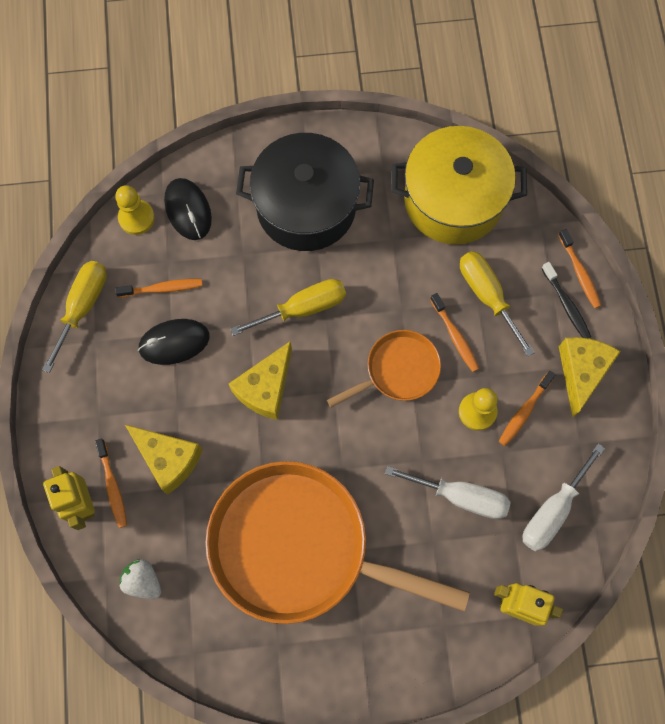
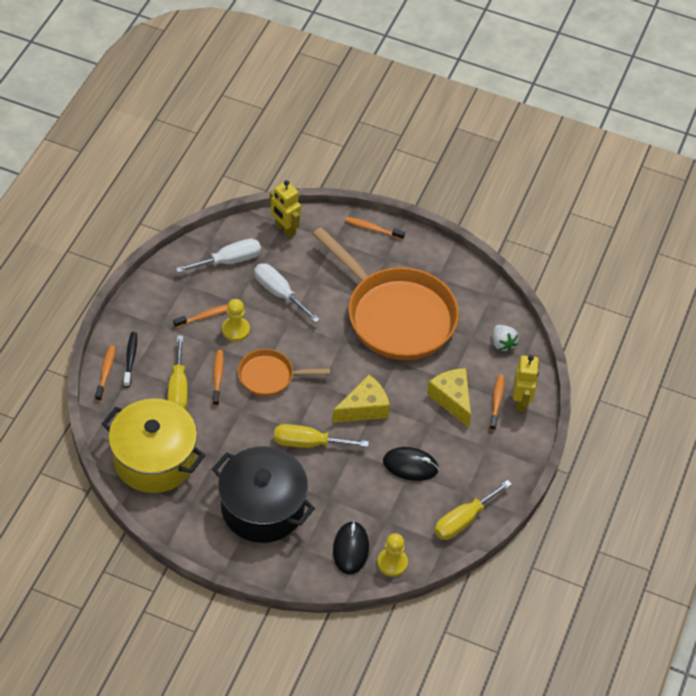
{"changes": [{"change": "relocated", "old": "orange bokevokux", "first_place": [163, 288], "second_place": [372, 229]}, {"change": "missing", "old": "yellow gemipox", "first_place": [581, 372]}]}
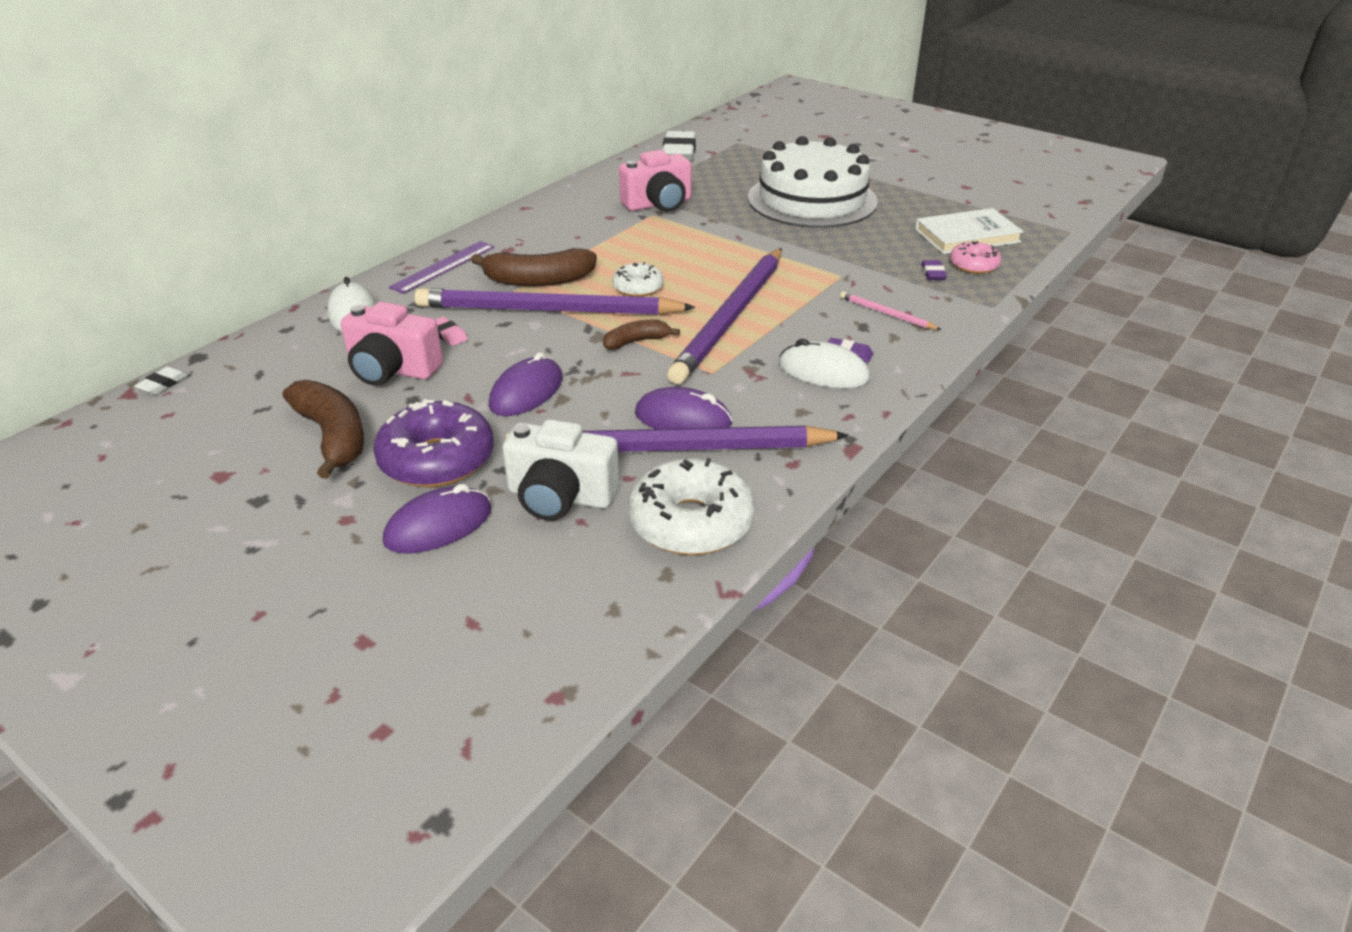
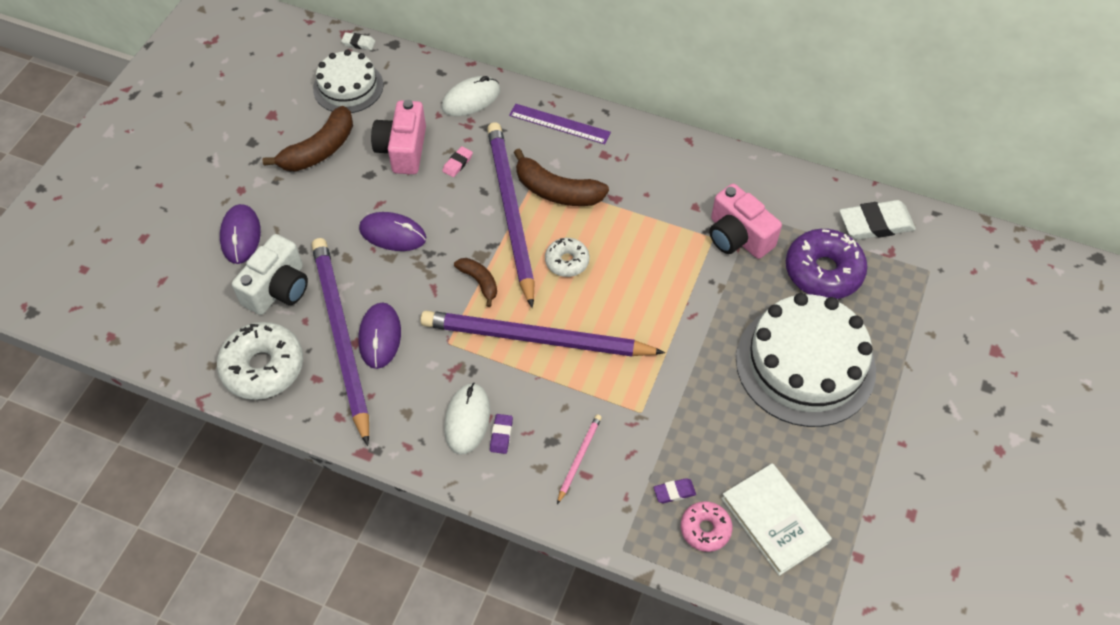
{"changes": [{"change": "spun", "old": "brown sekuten", "first_place": [538, 280], "second_place": [557, 191], "degrees": -45}, {"change": "relocated", "old": "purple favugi", "first_place": [437, 459], "second_place": [823, 271]}, {"change": "spun", "old": "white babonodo", "first_place": [560, 497], "second_place": [278, 289], "degrees": -150}, {"change": "spun", "old": "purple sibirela", "first_place": [438, 526], "second_place": [241, 236], "degrees": 45}, {"change": "appeared", "new": "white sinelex", "second_place": [348, 87]}]}
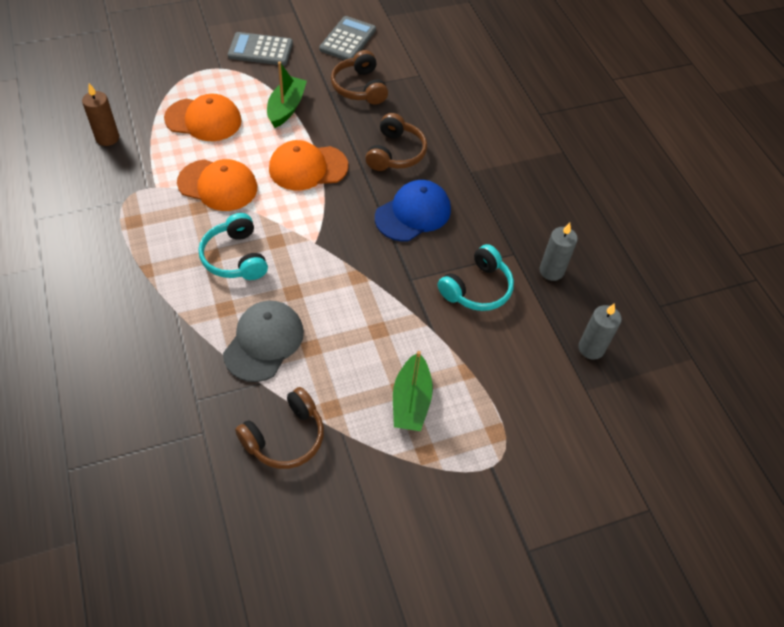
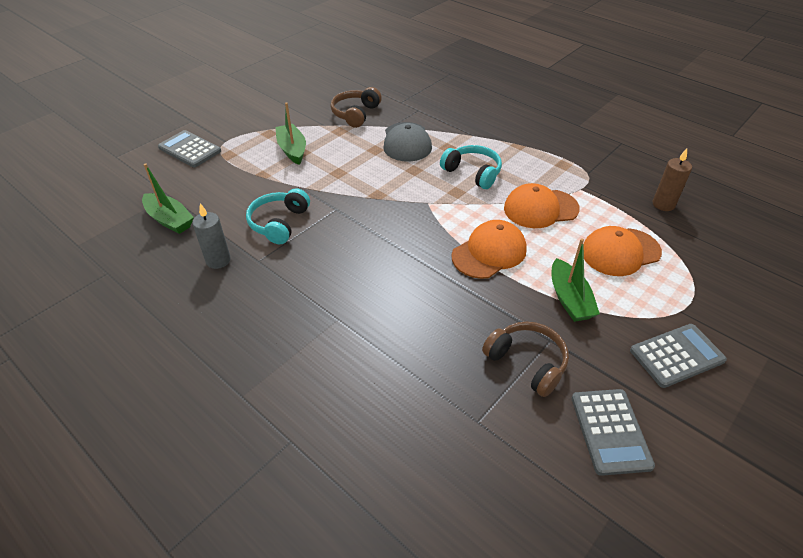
{"changes": [{"change": "missing", "old": "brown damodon", "first_place": [395, 153]}, {"change": "missing", "old": "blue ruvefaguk", "first_place": [413, 213]}, {"change": "exchanged", "old": "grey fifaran", "new": "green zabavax", "first_place": [591, 348], "second_place": [169, 220]}, {"change": "appeared", "new": "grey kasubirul", "second_place": [190, 149]}]}
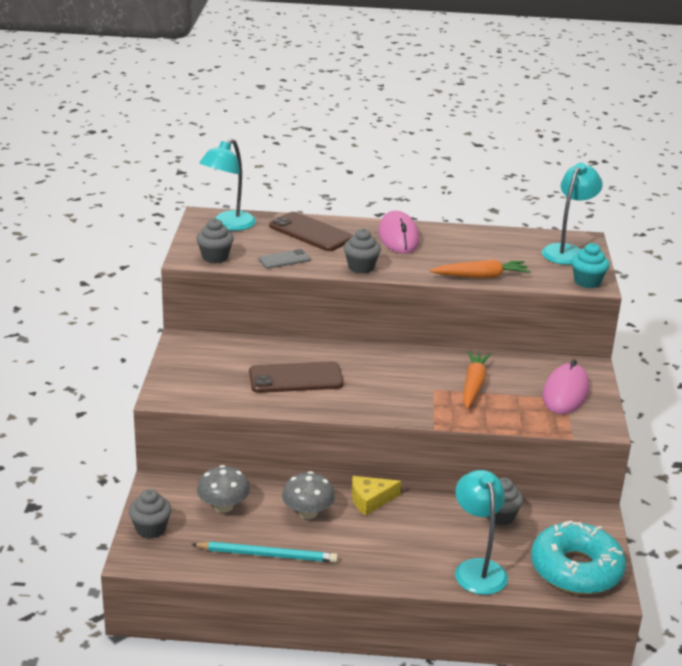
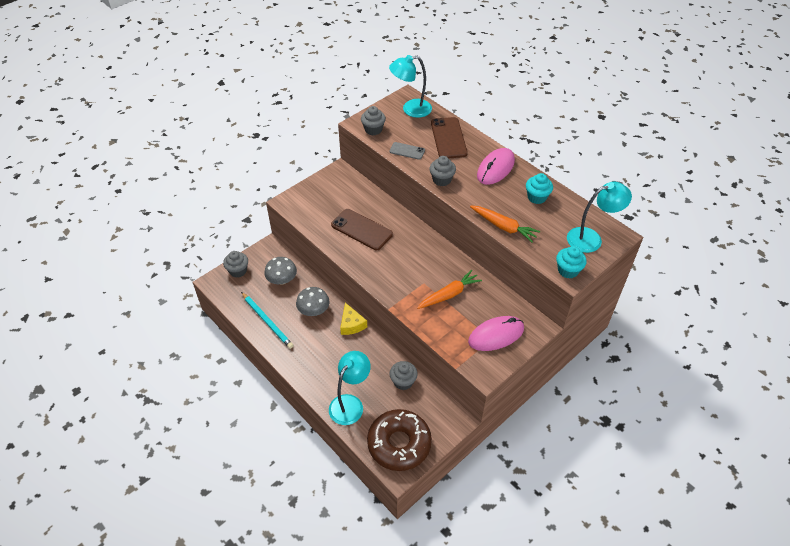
{"changes": [{"change": "spun", "old": "yellow gemipox", "first_place": [370, 500], "second_place": [351, 324], "degrees": -135}, {"change": "colour", "old": "turquoise favugi", "new": "brown favugi", "first_place": [576, 569], "second_place": [399, 444]}, {"change": "appeared", "new": "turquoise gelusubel", "second_place": [536, 197]}]}
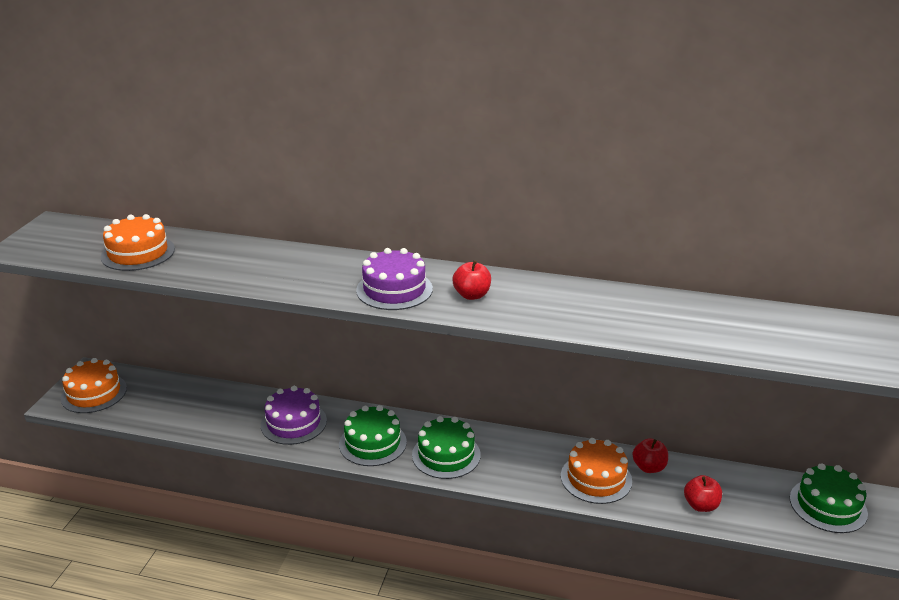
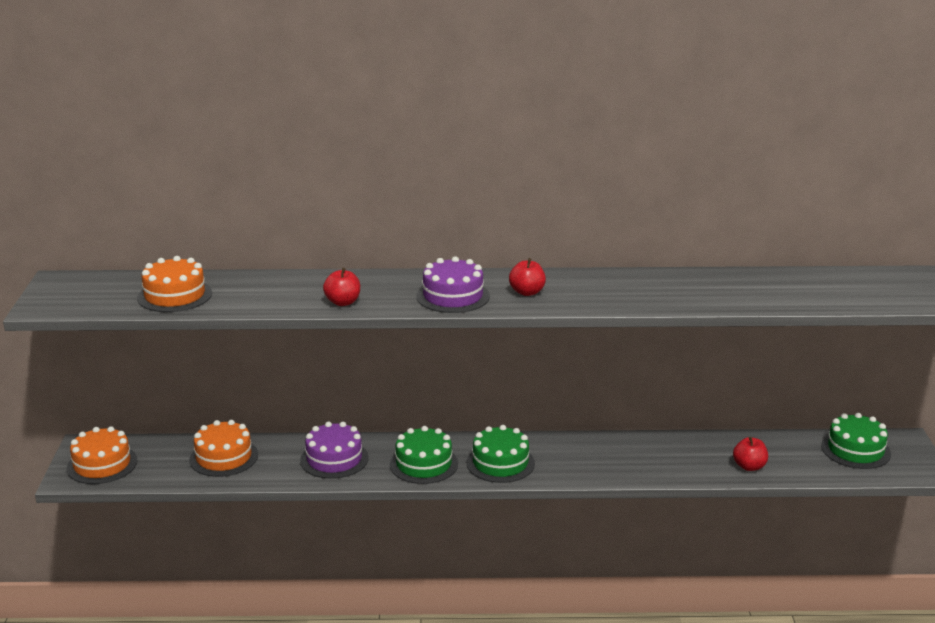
{"changes": [{"change": "relocated", "old": "orange sinelex", "first_place": [596, 478], "second_place": [224, 457]}, {"change": "relocated", "old": "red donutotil", "first_place": [649, 467], "second_place": [343, 302]}]}
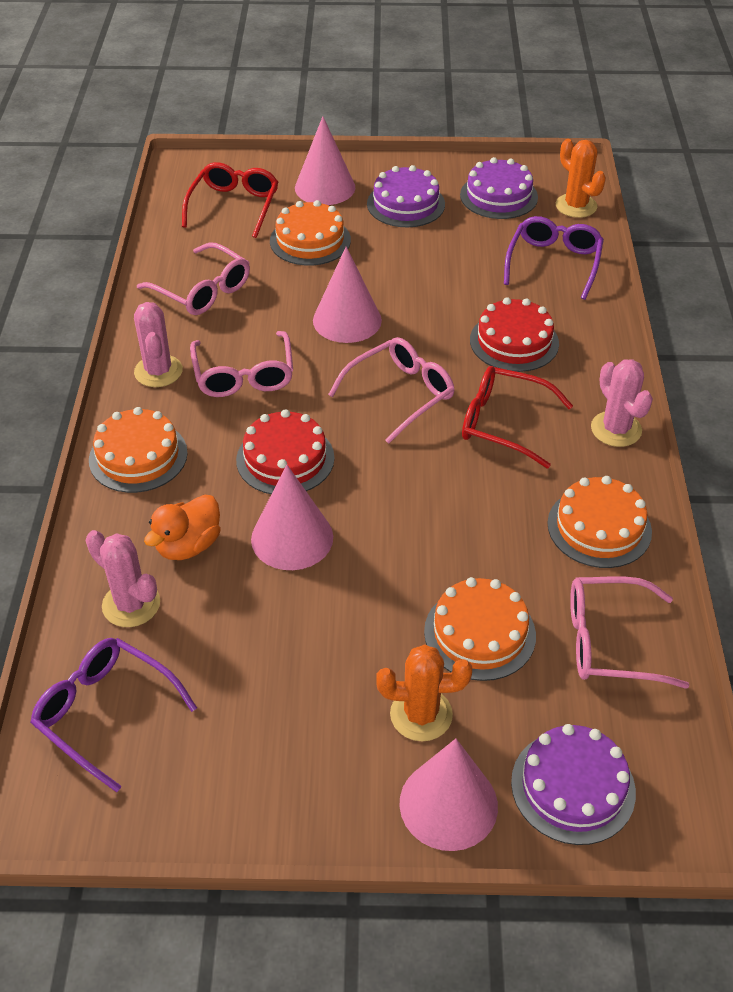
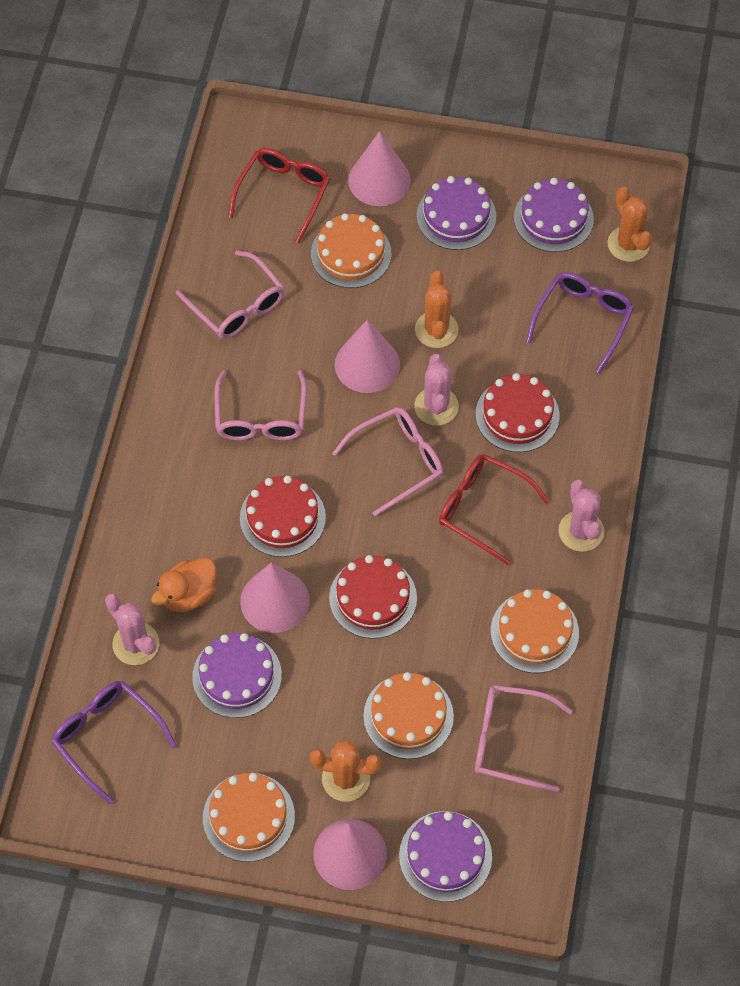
{"changes": [{"change": "relocated", "old": "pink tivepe", "first_place": [158, 371], "second_place": [436, 406]}, {"change": "relocated", "old": "orange sinelex", "first_place": [138, 456], "second_place": [248, 817]}, {"change": "appeared", "new": "orange tivepe", "second_place": [436, 330]}, {"change": "appeared", "new": "red sinelex", "second_place": [373, 598]}, {"change": "appeared", "new": "purple sinelex", "second_place": [237, 676]}]}
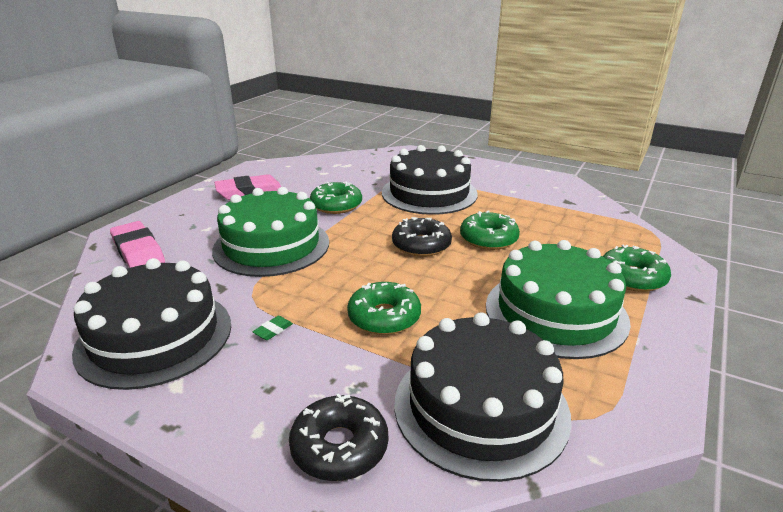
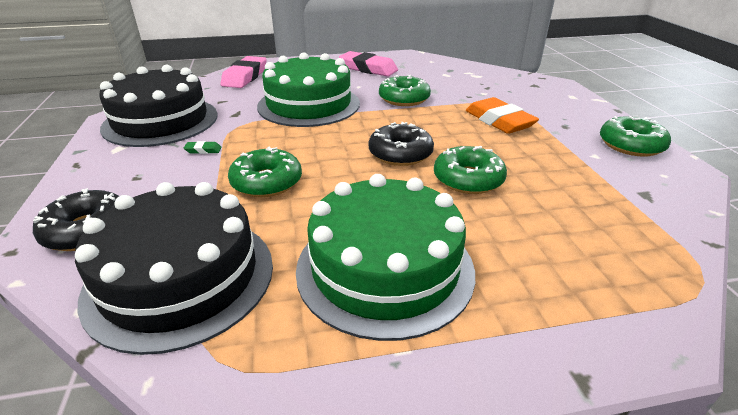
{"changes": [{"change": "exchanged", "old": "black sinelex", "new": "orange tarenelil", "first_place": [429, 193], "second_place": [499, 121]}, {"change": "relocated", "old": "green favugi", "first_place": [632, 277], "second_place": [631, 145]}]}
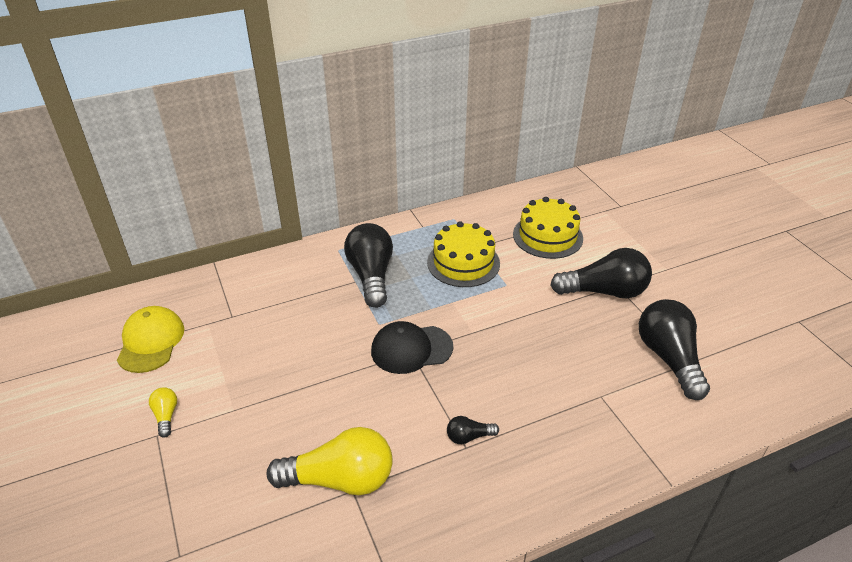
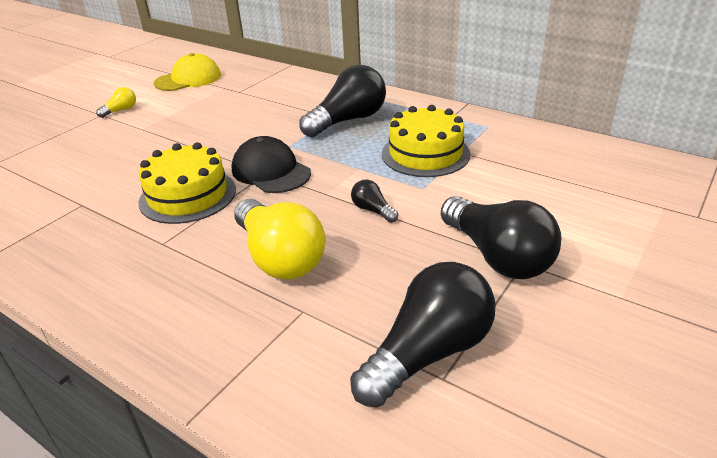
{"changes": [{"change": "relocated", "old": "yellow sinelex", "first_place": [547, 236], "second_place": [188, 195]}, {"change": "relocated", "old": "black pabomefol", "first_place": [469, 437], "second_place": [373, 210]}, {"change": "relocated", "old": "yellow pabomefol", "first_place": [340, 479], "second_place": [279, 257]}]}
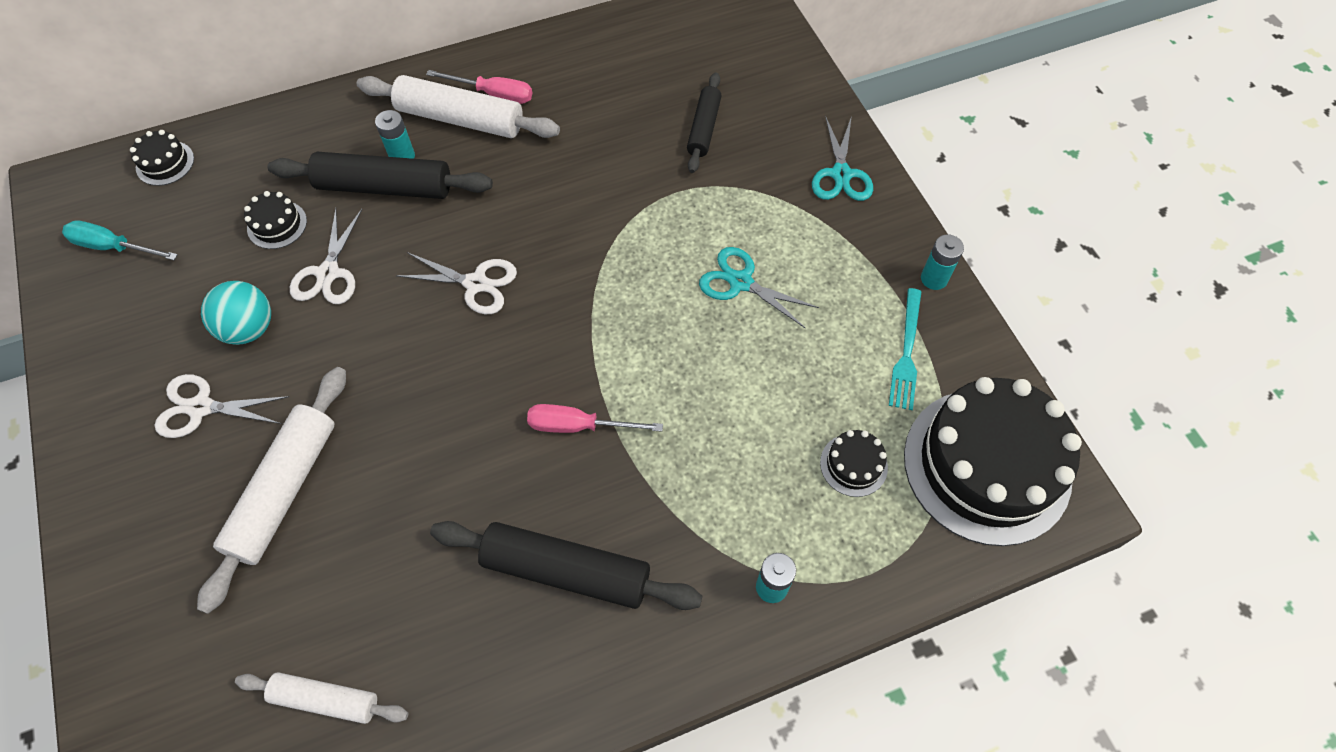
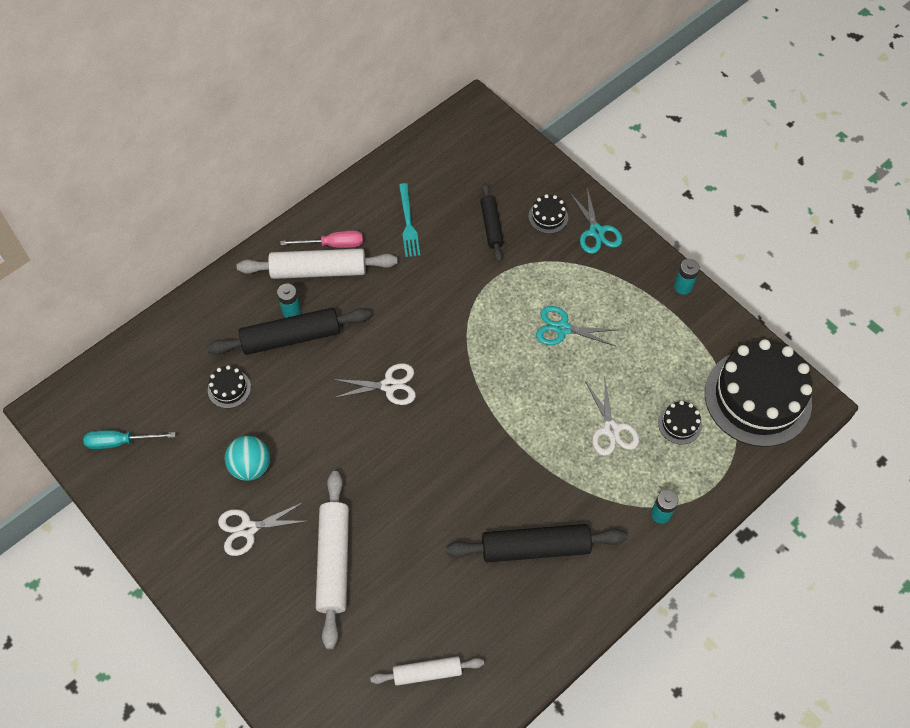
{"changes": [{"change": "relocated", "old": "black sinelex", "first_place": [165, 163], "second_place": [548, 217]}, {"change": "relocated", "old": "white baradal", "first_place": [328, 273], "second_place": [611, 429]}, {"change": "relocated", "old": "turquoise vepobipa", "first_place": [906, 352], "second_place": [408, 223]}, {"change": "missing", "old": "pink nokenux", "first_place": [579, 426]}]}
